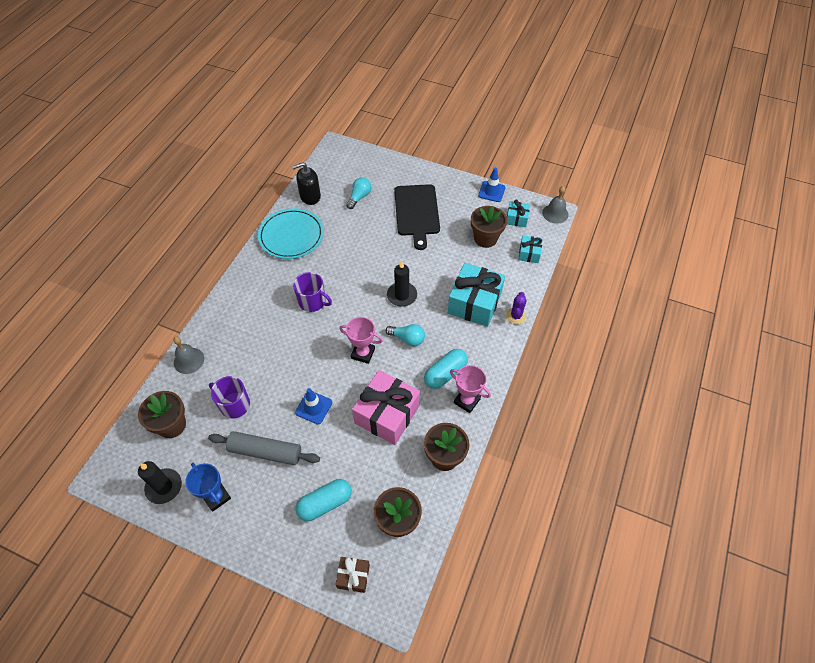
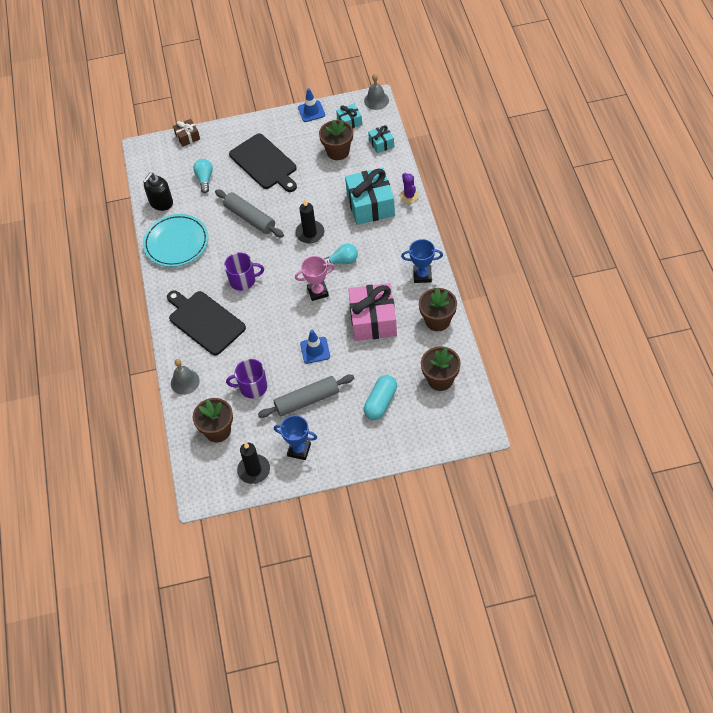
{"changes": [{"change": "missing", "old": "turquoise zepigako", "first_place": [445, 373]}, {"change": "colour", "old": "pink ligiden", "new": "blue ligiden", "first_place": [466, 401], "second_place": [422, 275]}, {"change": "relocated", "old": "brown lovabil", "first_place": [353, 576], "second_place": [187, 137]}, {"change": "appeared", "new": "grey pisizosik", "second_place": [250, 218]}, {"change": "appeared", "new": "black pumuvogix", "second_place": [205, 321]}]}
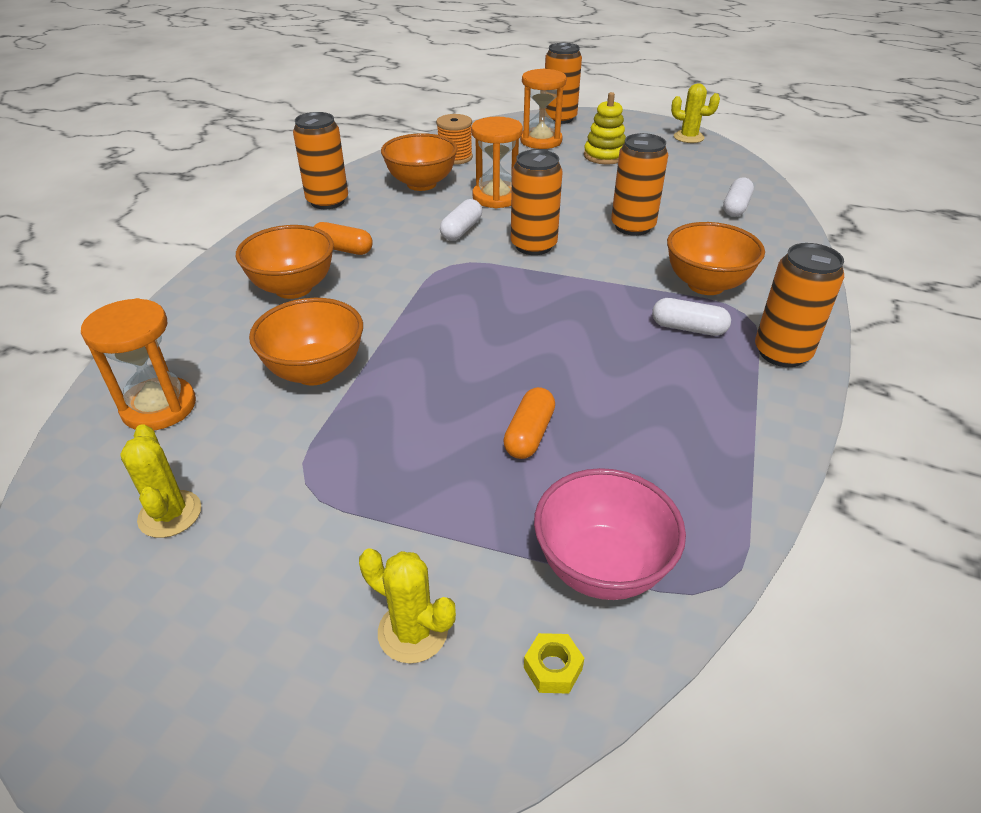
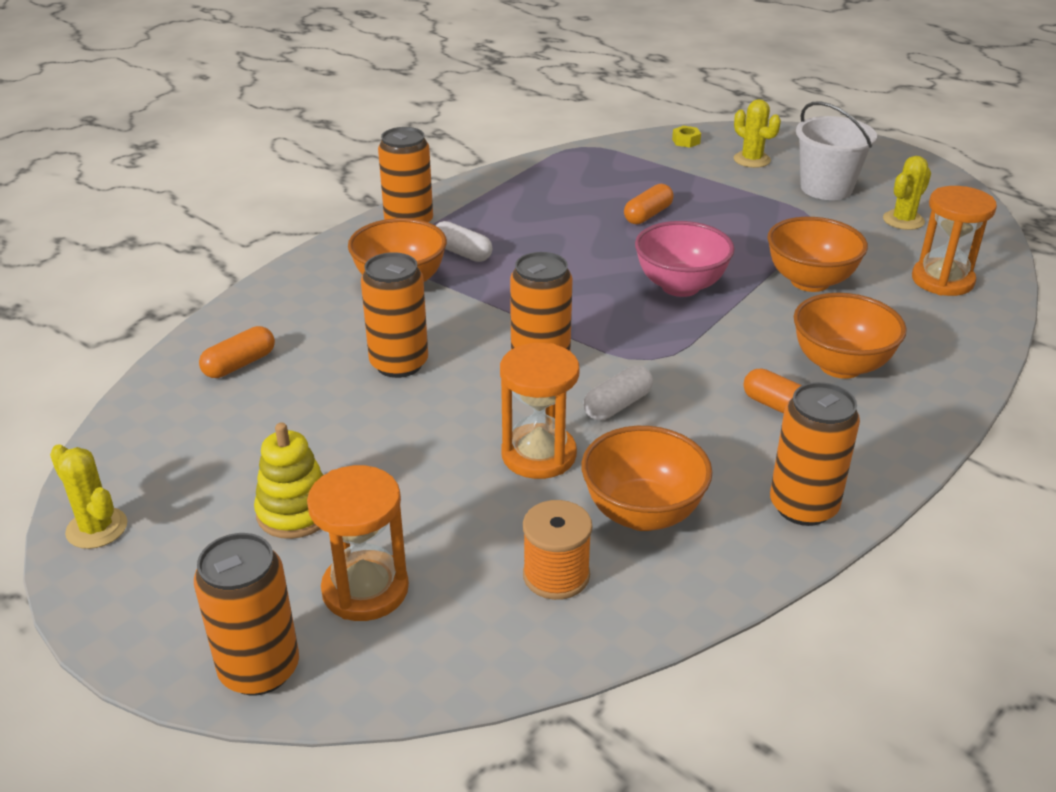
{"changes": [{"change": "colour", "old": "white zepigako", "new": "orange zepigako", "first_place": [736, 207], "second_place": [239, 364]}, {"change": "spun", "old": "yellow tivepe", "first_place": [170, 514], "second_place": [903, 220], "degrees": 45}, {"change": "relocated", "old": "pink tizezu", "first_place": [601, 567], "second_place": [680, 286]}, {"change": "appeared", "new": "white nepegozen", "second_place": [826, 188]}]}
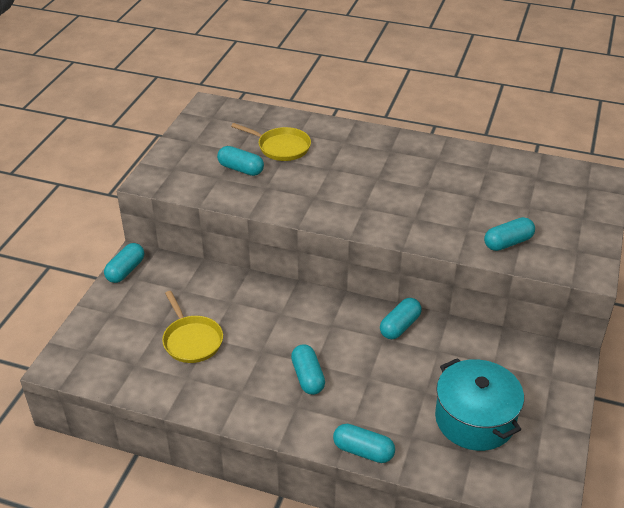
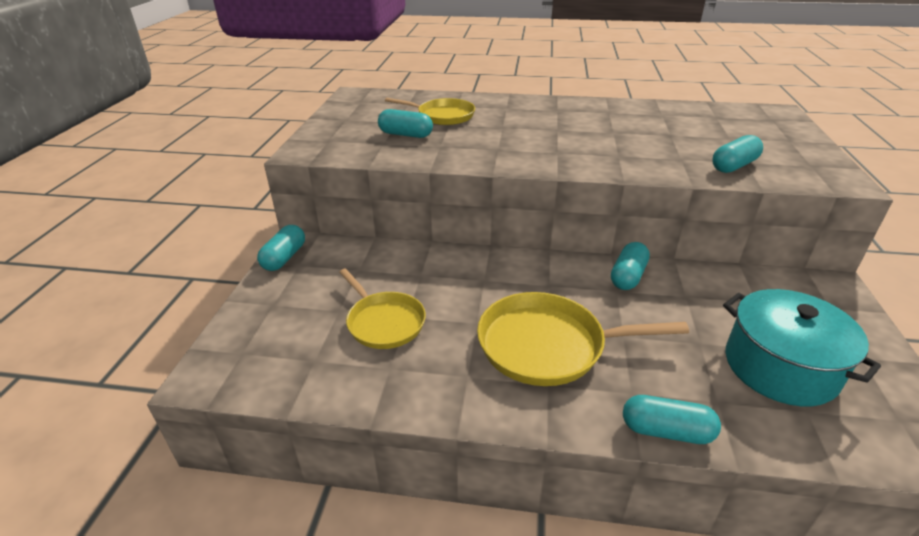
{"changes": [{"change": "exchanged", "old": "turquoise zepigako", "new": "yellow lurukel", "first_place": [308, 377], "second_place": [547, 345]}]}
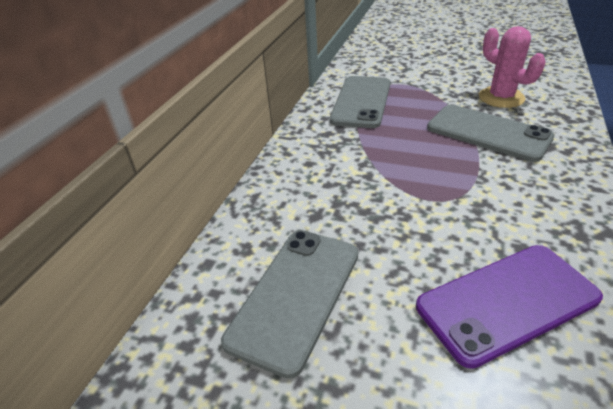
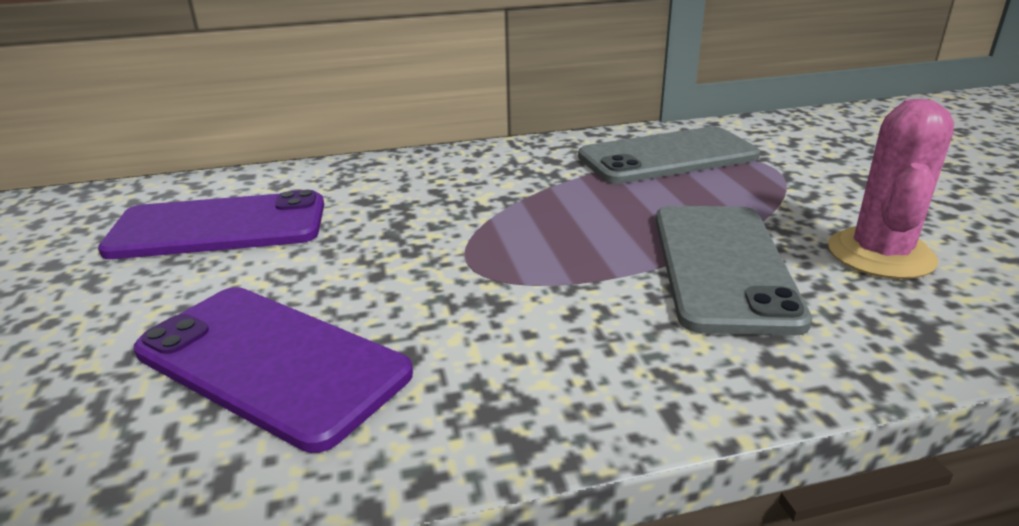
{"changes": [{"change": "colour", "old": "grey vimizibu", "new": "purple vimizibu", "first_place": [296, 295], "second_place": [219, 227]}]}
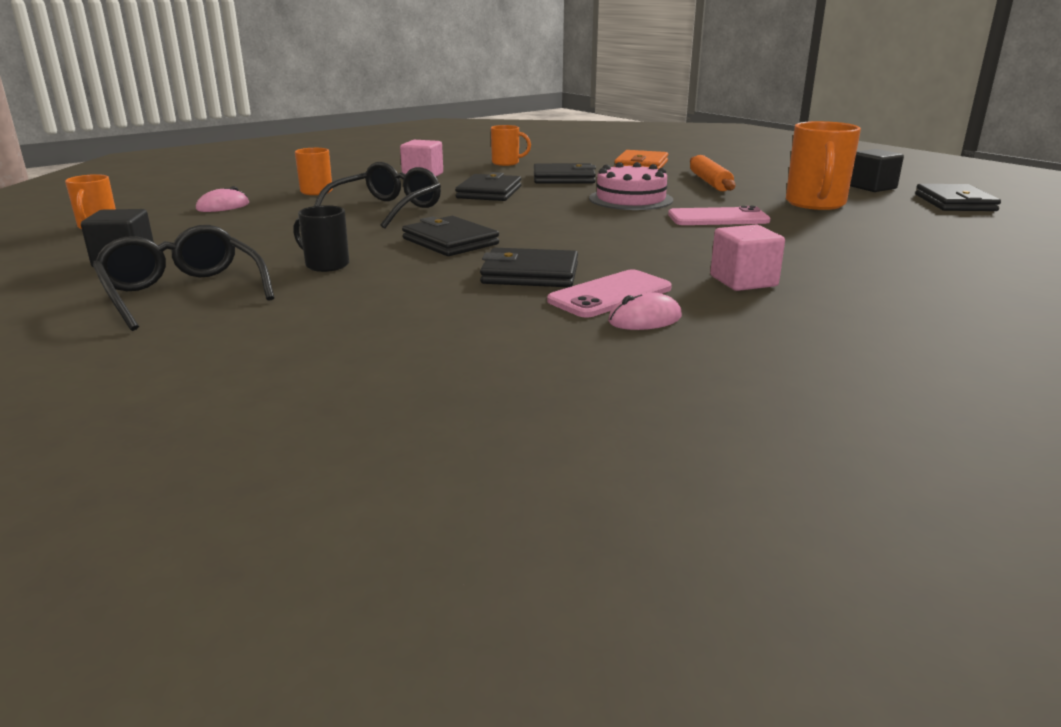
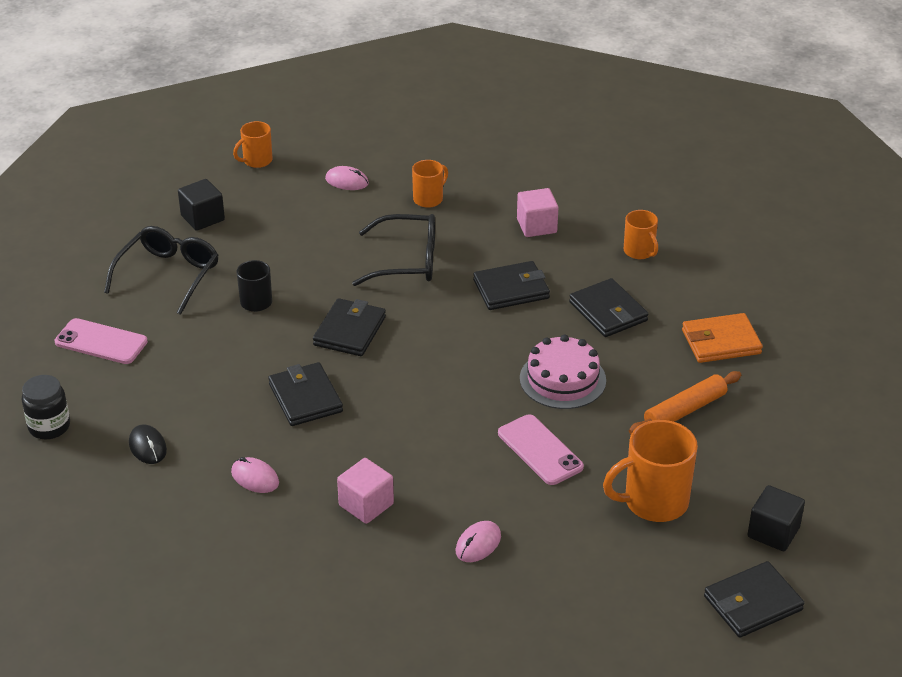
{"changes": [{"change": "relocated", "old": "pink vimizibu", "first_place": [610, 295], "second_place": [101, 342]}, {"change": "appeared", "new": "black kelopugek", "second_place": [49, 426]}, {"change": "appeared", "new": "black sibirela", "second_place": [147, 447]}, {"change": "appeared", "new": "pink sibirela", "second_place": [478, 544]}]}
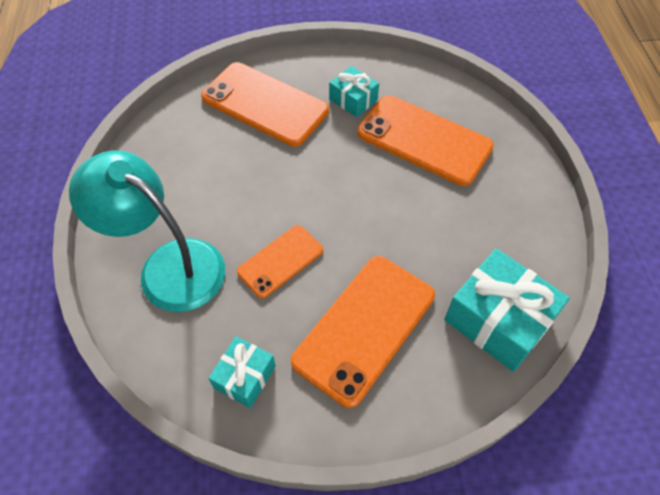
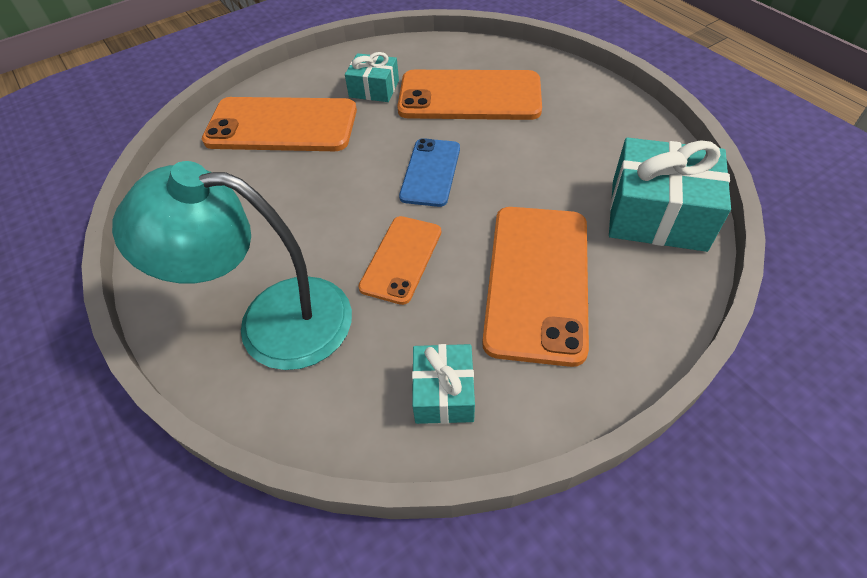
{"changes": [{"change": "appeared", "new": "blue vimizibu", "second_place": [430, 172]}]}
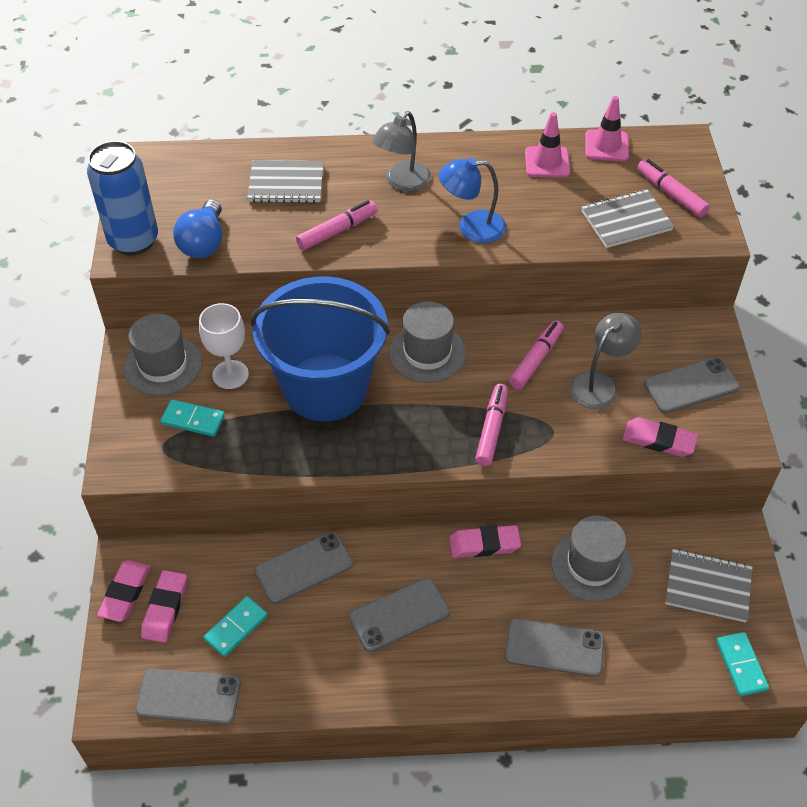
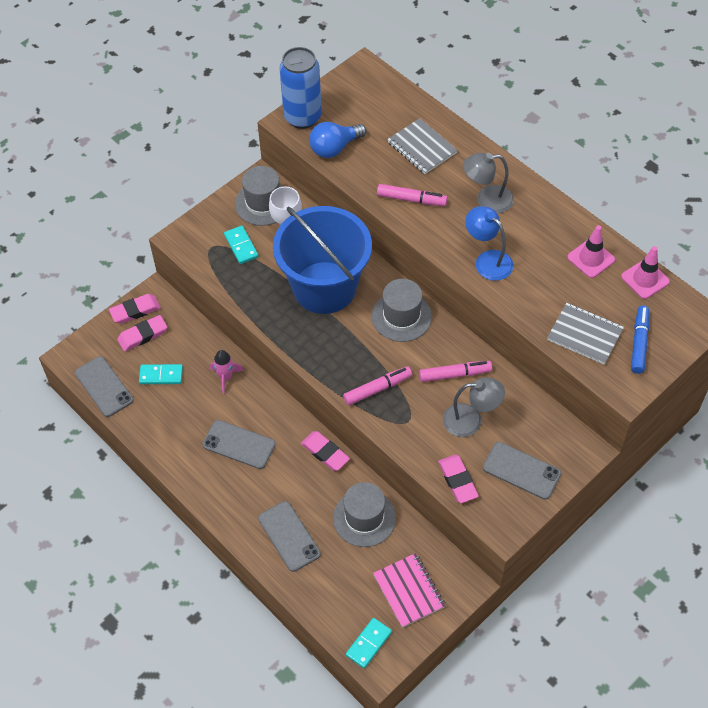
{"changes": [{"change": "colour", "old": "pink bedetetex", "new": "blue bedetetex", "first_place": [671, 194], "second_place": [639, 343]}, {"change": "exchanged", "old": "grey vimizibu", "new": "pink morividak", "first_place": [304, 568], "second_place": [225, 377]}, {"change": "colour", "old": "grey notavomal", "new": "pink notavomal", "first_place": [707, 587], "second_place": [409, 591]}]}
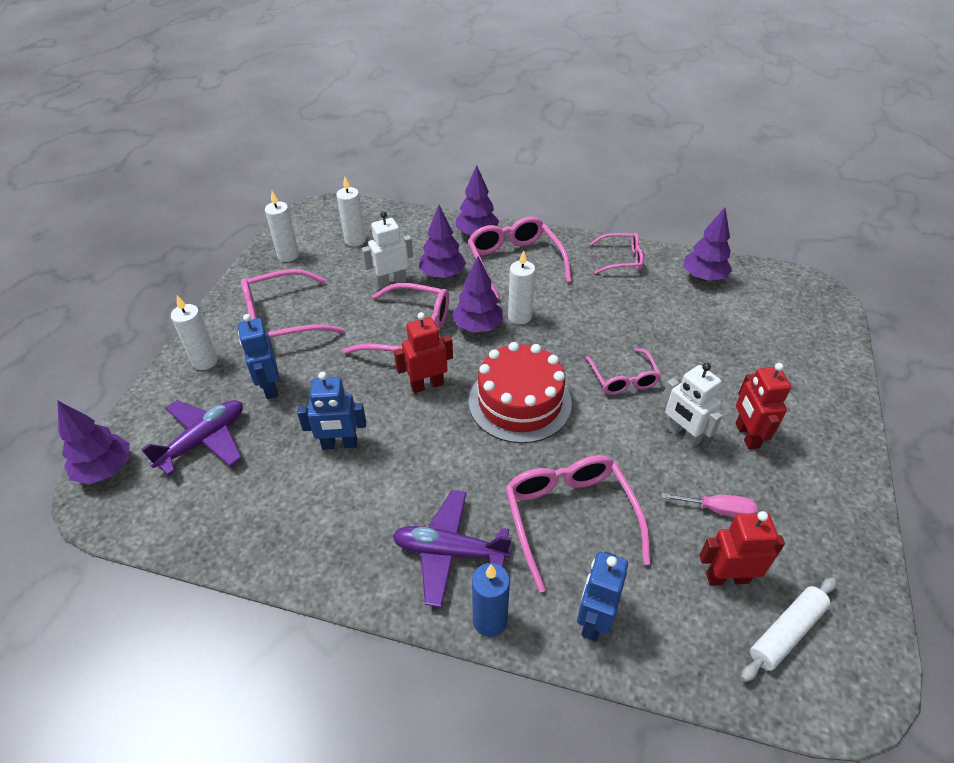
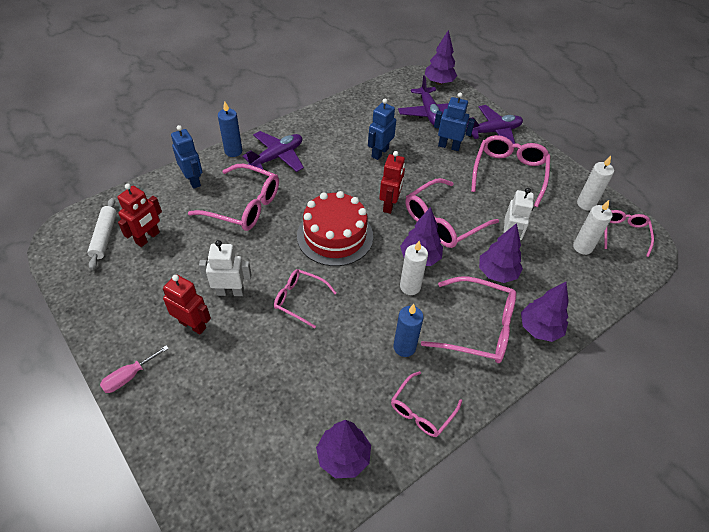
{"changes": [{"change": "exchanged", "old": "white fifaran", "new": "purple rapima", "first_place": [205, 361], "second_place": [493, 132]}, {"change": "relocated", "old": "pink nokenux", "first_place": [718, 510], "second_place": [129, 376]}, {"change": "appeared", "new": "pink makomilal", "second_place": [624, 233]}, {"change": "appeared", "new": "blue fifaran", "second_place": [404, 347]}]}
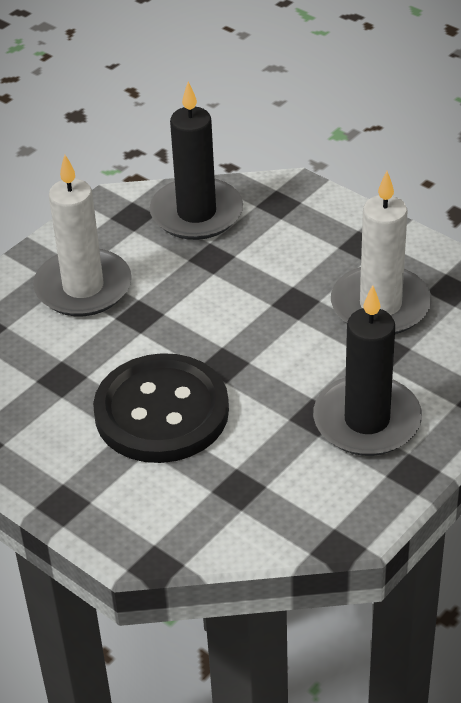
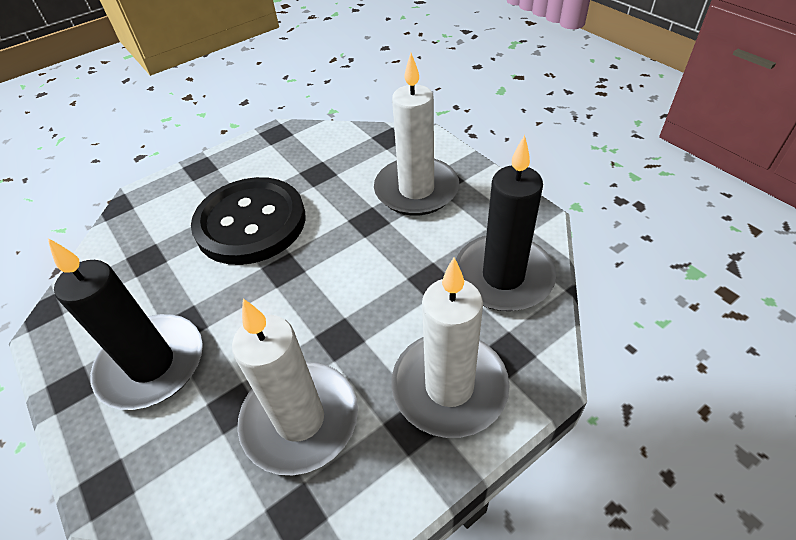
{"changes": [{"change": "appeared", "new": "white fifaran", "second_place": [449, 387]}]}
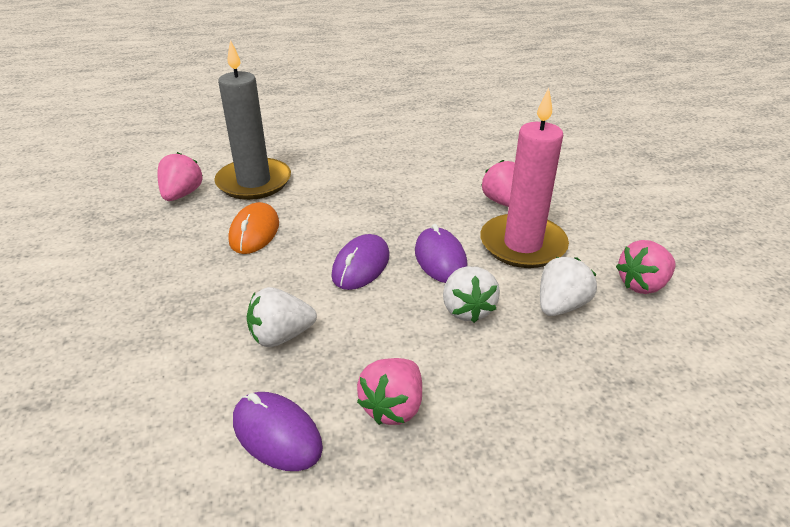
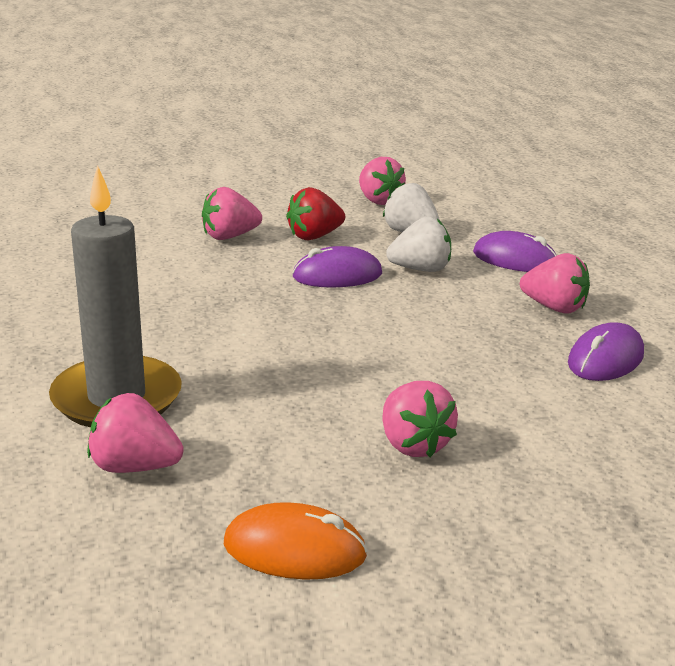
{"changes": [{"change": "exchanged", "old": "pink fifaran", "new": "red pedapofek", "first_place": [522, 244], "second_place": [314, 236]}, {"change": "relocated", "old": "orange sibirela", "first_place": [254, 232], "second_place": [294, 549]}, {"change": "relocated", "old": "purple sibirela", "first_place": [361, 265], "second_place": [515, 259]}, {"change": "missing", "old": "white pedapofek", "first_place": [281, 336]}, {"change": "appeared", "new": "pink pedapofek", "second_place": [413, 444]}]}
